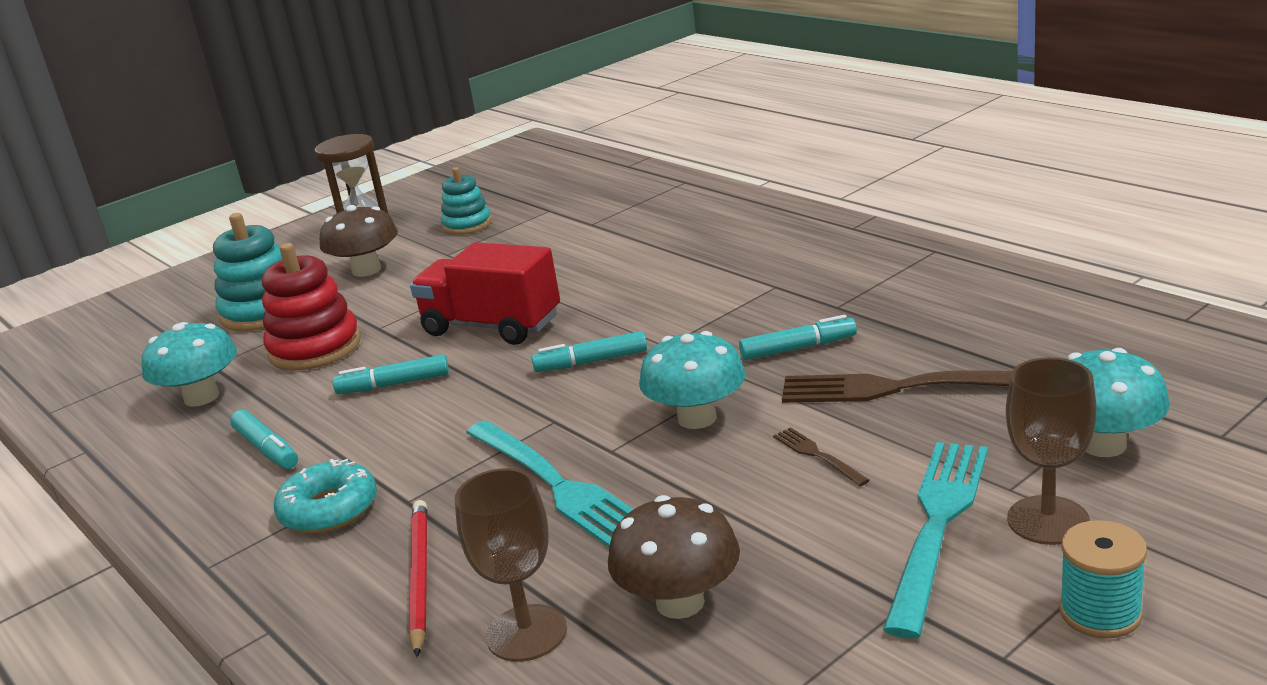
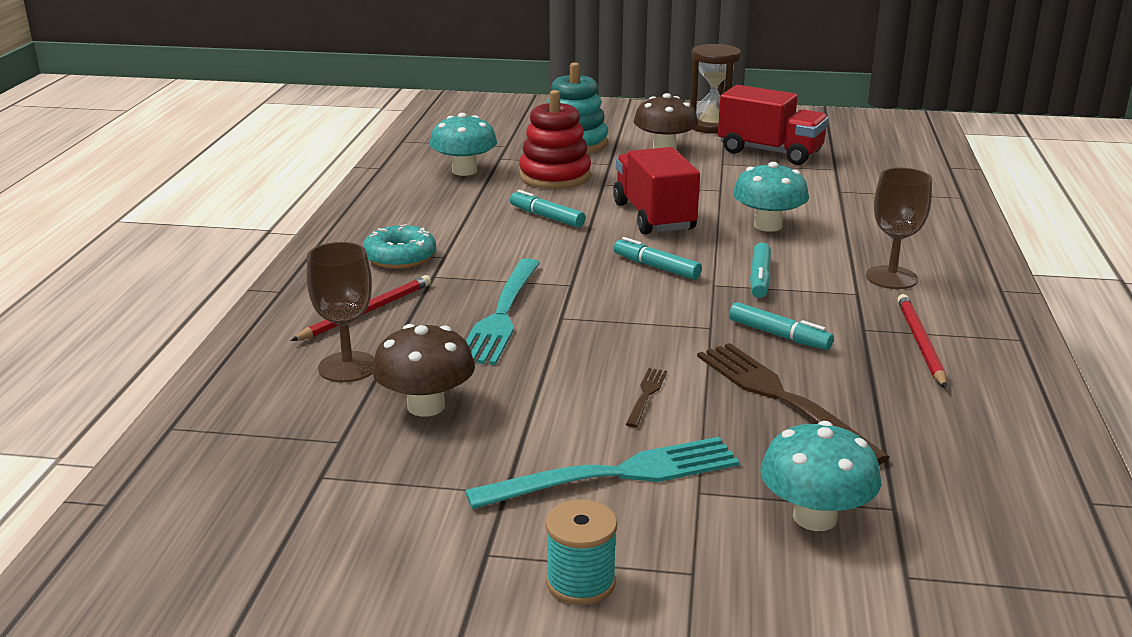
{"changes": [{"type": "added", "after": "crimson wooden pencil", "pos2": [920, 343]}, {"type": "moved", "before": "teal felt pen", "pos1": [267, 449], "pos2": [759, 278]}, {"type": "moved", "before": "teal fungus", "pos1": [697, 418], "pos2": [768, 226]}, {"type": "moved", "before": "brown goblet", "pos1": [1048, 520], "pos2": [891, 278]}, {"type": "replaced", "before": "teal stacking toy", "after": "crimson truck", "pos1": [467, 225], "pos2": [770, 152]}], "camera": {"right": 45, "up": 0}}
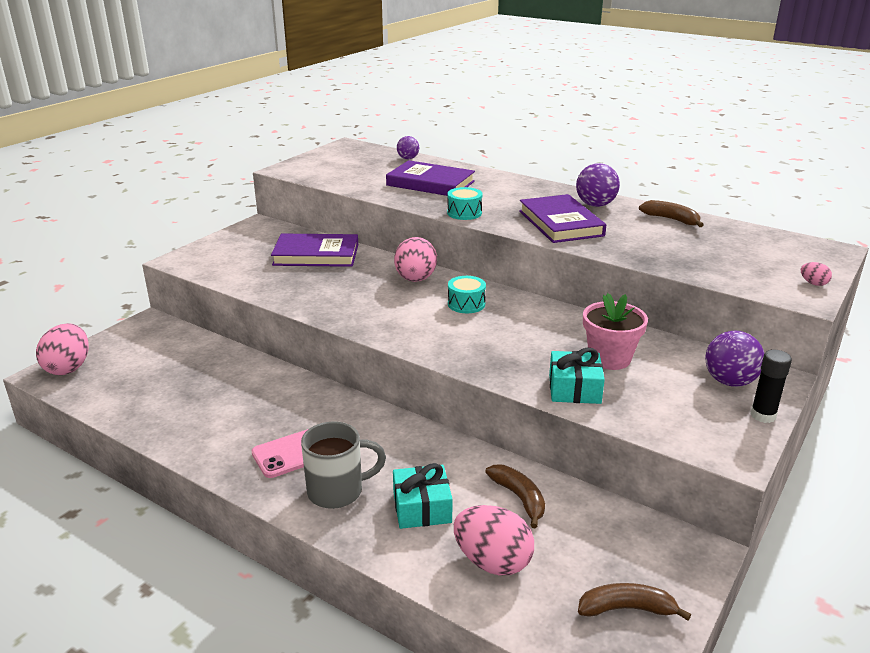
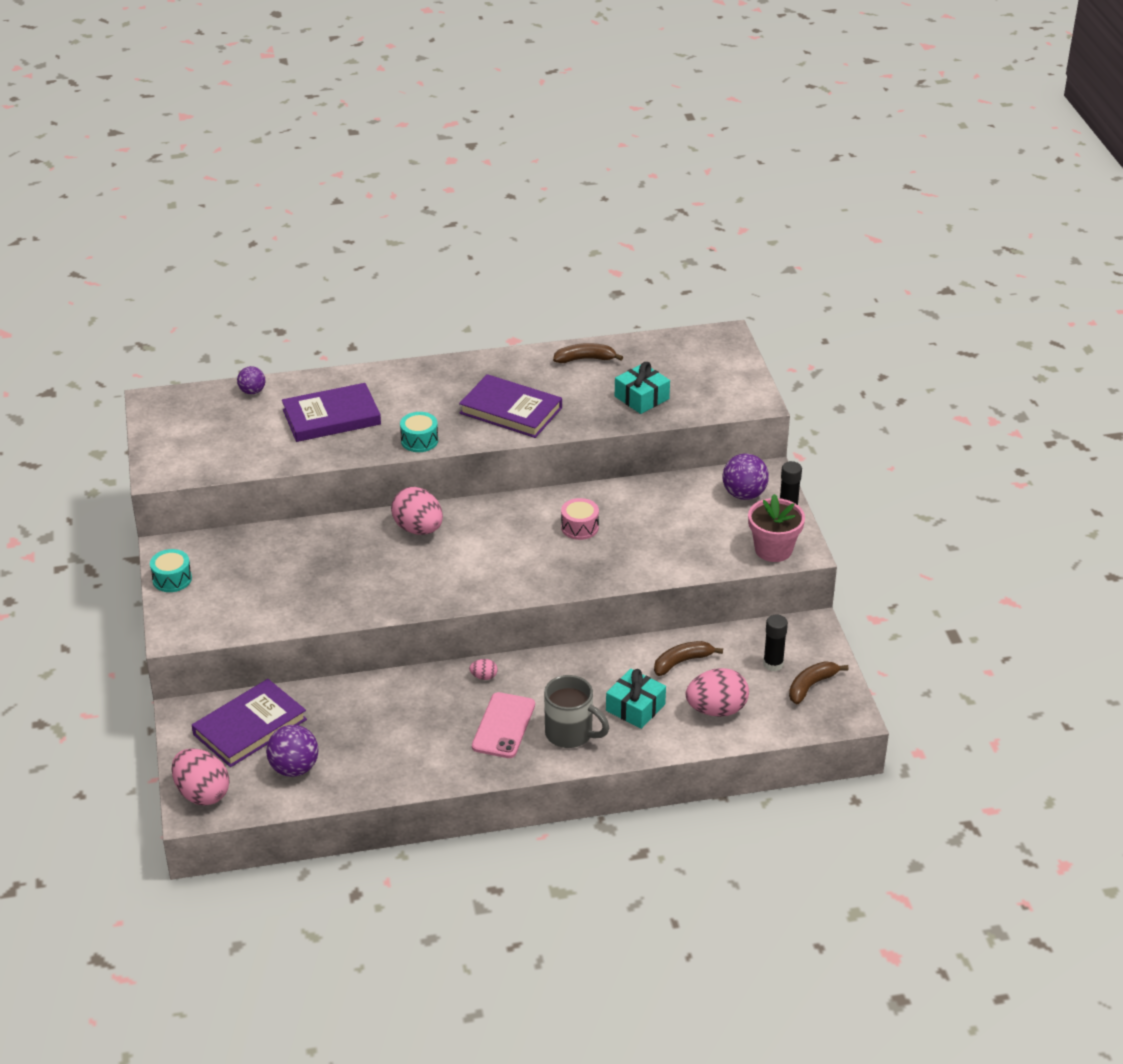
{"changes": [{"type": "added", "after": "rose-pink drum", "pos2": [579, 527]}, {"type": "added", "after": "black glue", "pos2": [773, 664]}, {"type": "moved", "before": "violet book", "pos1": [316, 255], "pos2": [250, 727]}, {"type": "moved", "before": "teal drum", "pos1": [466, 304], "pos2": [172, 579]}, {"type": "moved", "before": "teal present", "pos1": [574, 389], "pos2": [642, 397]}, {"type": "moved", "before": "violet ball", "pos1": [595, 205], "pos2": [294, 768]}, {"type": "moved", "before": "rose-pink potted plant", "pos1": [609, 358], "pos2": [773, 549]}, {"type": "moved", "before": "rose-pink egg shape", "pos1": [813, 283], "pos2": [484, 677]}, {"type": "turned", "before": "gray tea mug", "pos1": [337, 491], "pos2": [570, 734], "turn": 90}, {"type": "turned", "before": "brown banana fruit", "pos1": [519, 498], "pos2": [682, 662], "turn": -45}], "camera": {"right": -45, "up": 10}}
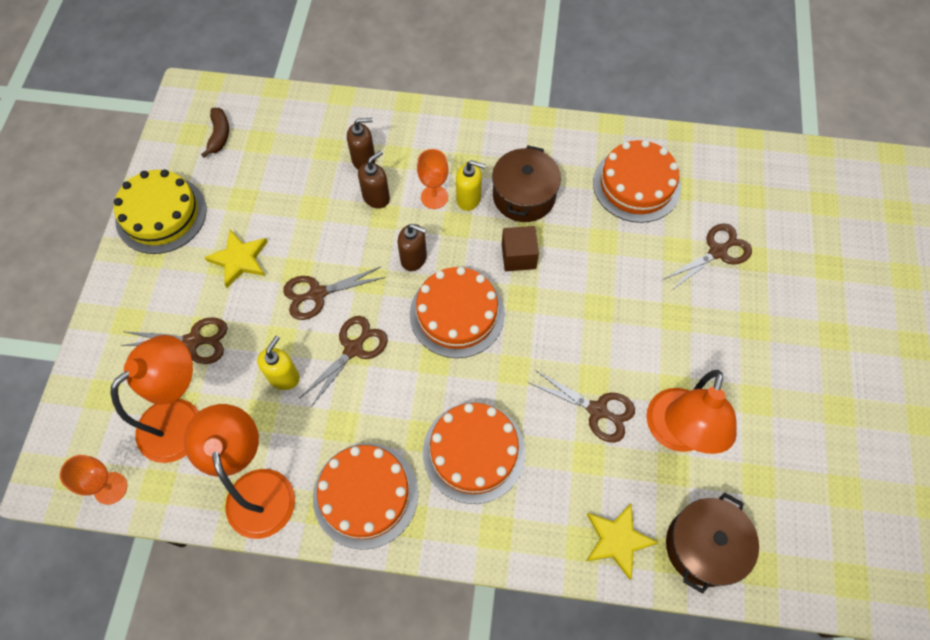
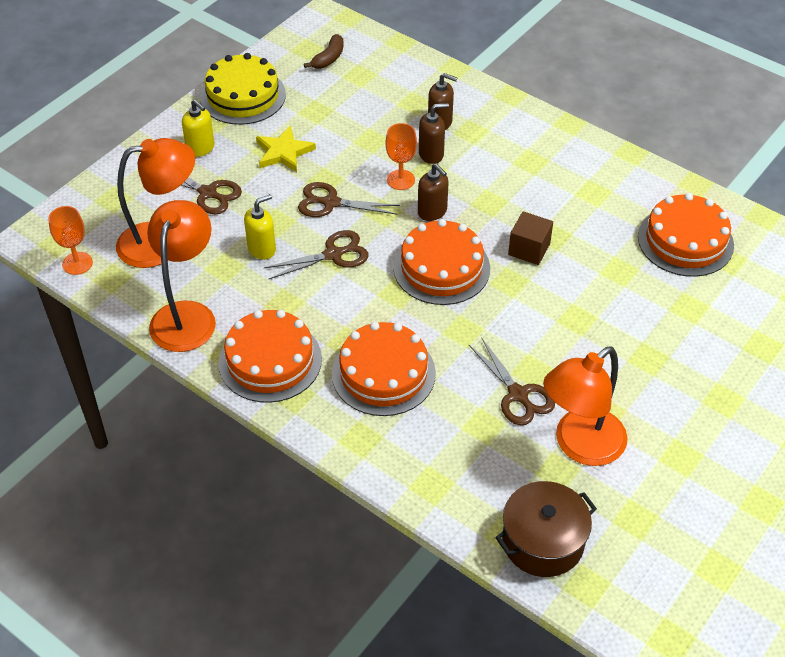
{"changes": [{"type": "removed", "before": "brown cooking pot", "pos1": [523, 196]}, {"type": "removed", "before": "bright yellow five-pointed star", "pos1": [617, 540]}, {"type": "removed", "before": "brown pair of scissors", "pos1": [717, 252]}, {"type": "moved", "before": "orange goblet", "pos1": [434, 197], "pos2": [400, 180]}, {"type": "moved", "before": "bright yellow soap pump", "pos1": [469, 199], "pos2": [201, 148]}], "camera": {"right": 30, "up": -15}}
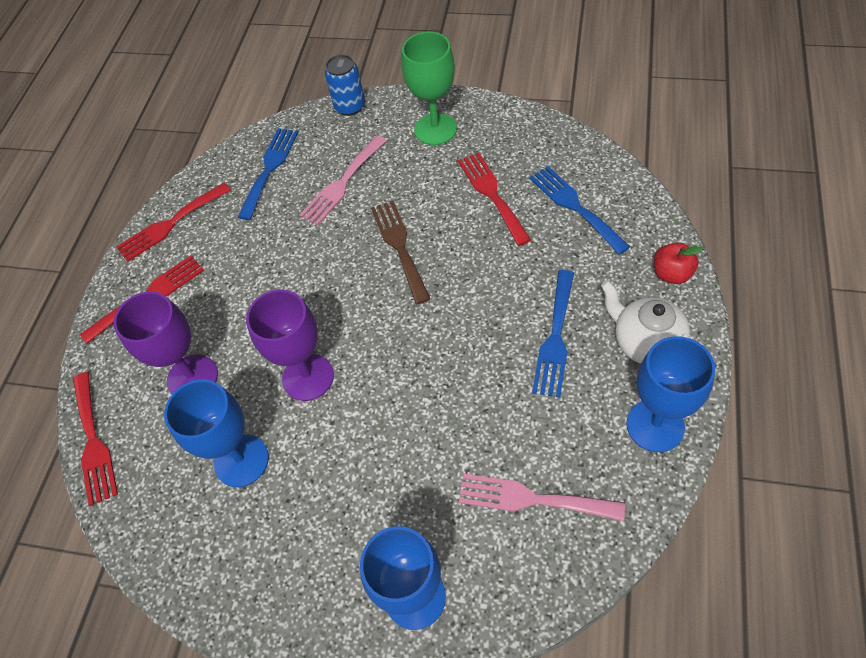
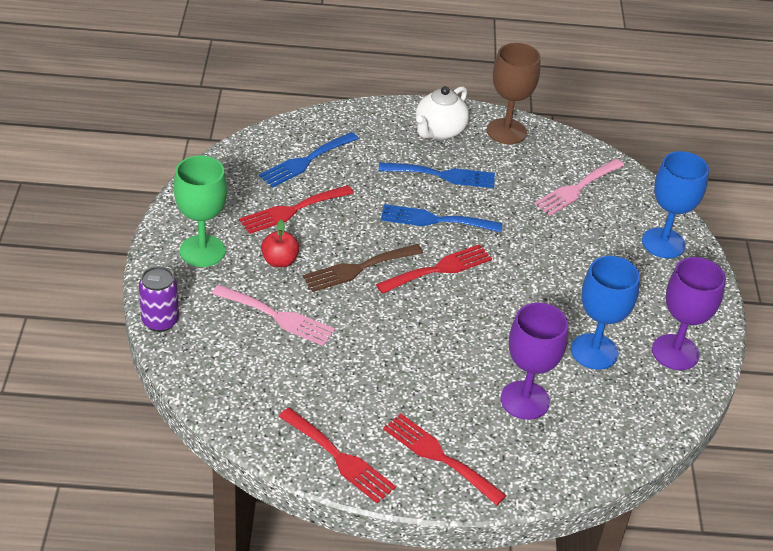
{"changes": [{"type": "moved", "before": "crimson table fork", "pos1": [93, 442], "pos2": [439, 269]}, {"type": "moved", "before": "blue table fork", "pos1": [269, 169], "pos2": [435, 220]}, {"type": "moved", "before": "violet goblet", "pos1": [308, 377], "pos2": [675, 352]}, {"type": "moved", "before": "crimson toy apple", "pos1": [671, 274], "pos2": [279, 261]}, {"type": "recoloured", "before": "blue tin", "after": "violet tin", "pos1": [350, 106], "pos2": [160, 321]}, {"type": "recoloured", "before": "blue goblet", "after": "brown goblet", "pos1": [655, 425], "pos2": [506, 131]}, {"type": "turned", "before": "rose-pink table fork", "pos1": [532, 499], "pos2": [577, 189], "turn": 45}], "camera": {"right": -110, "up": -15}}
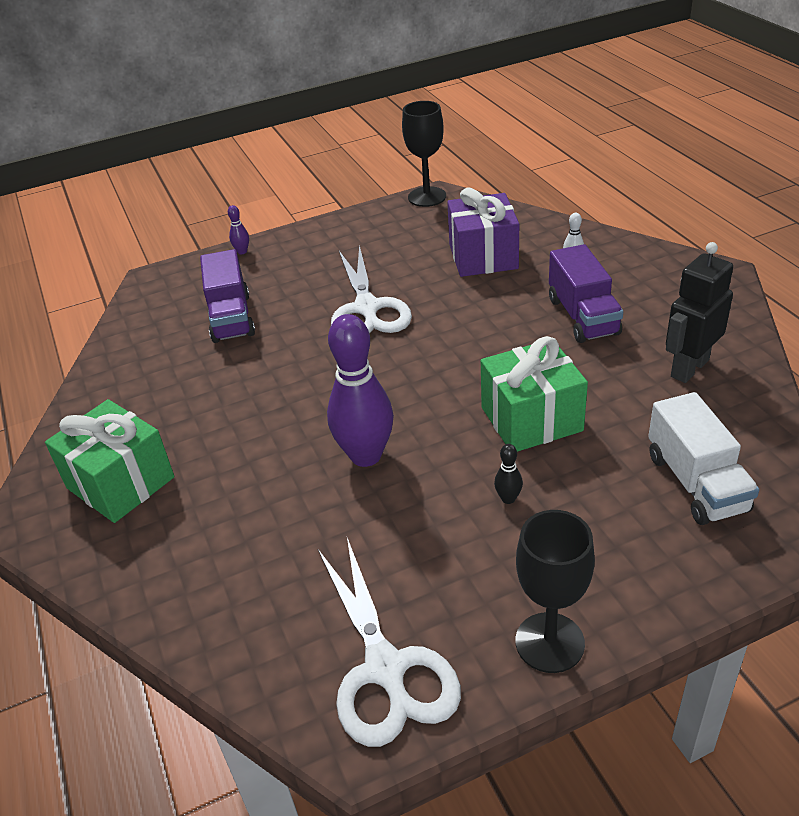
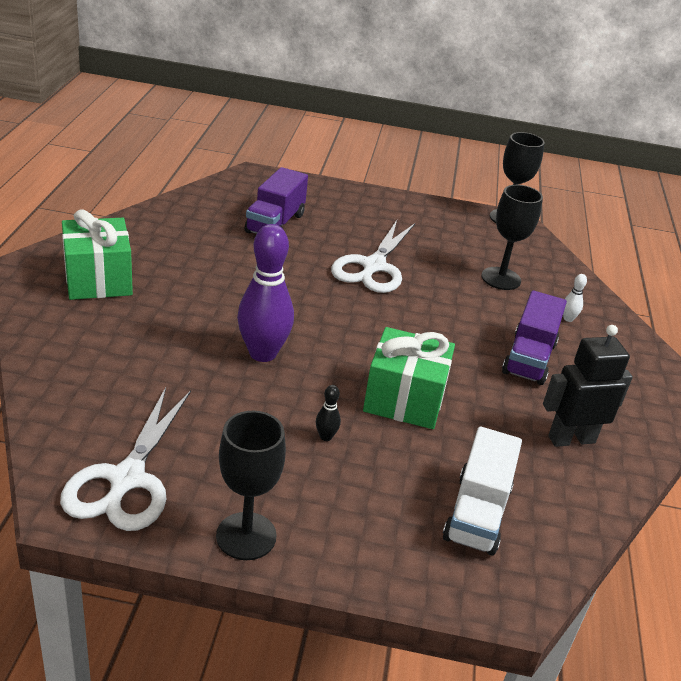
{"changes": [{"type": "removed", "before": "violet bowling pin", "pos1": [242, 251]}, {"type": "replaced", "before": "violet present", "after": "black goblet", "pos1": [483, 256], "pos2": [501, 278]}], "camera": {"right": 25, "up": -5}}
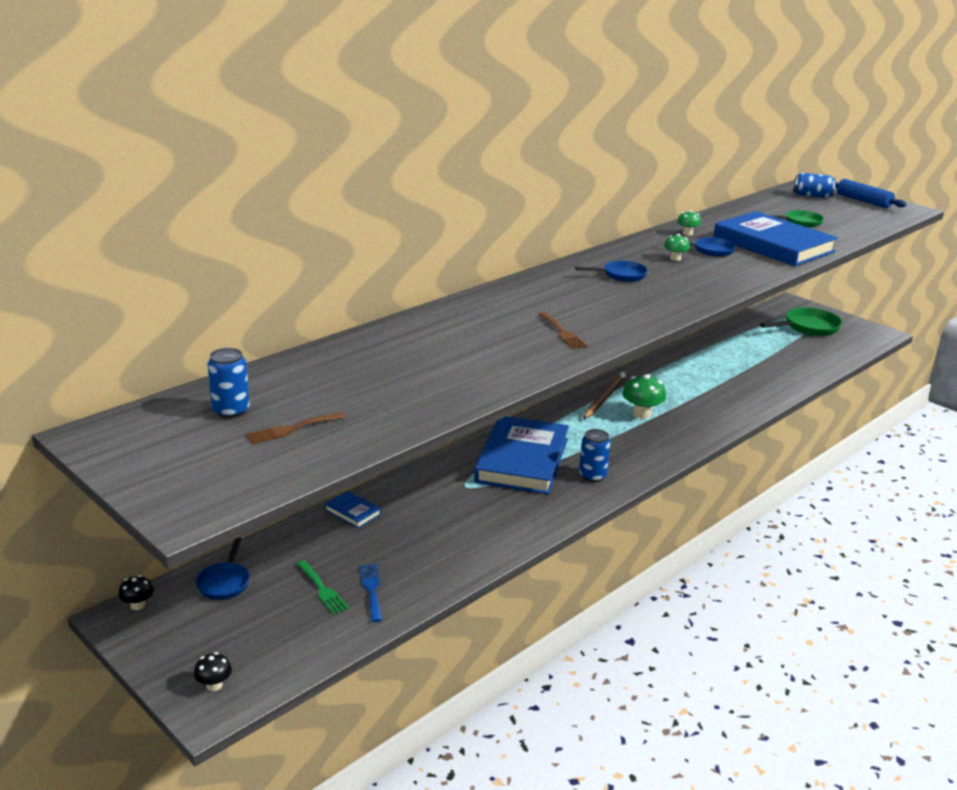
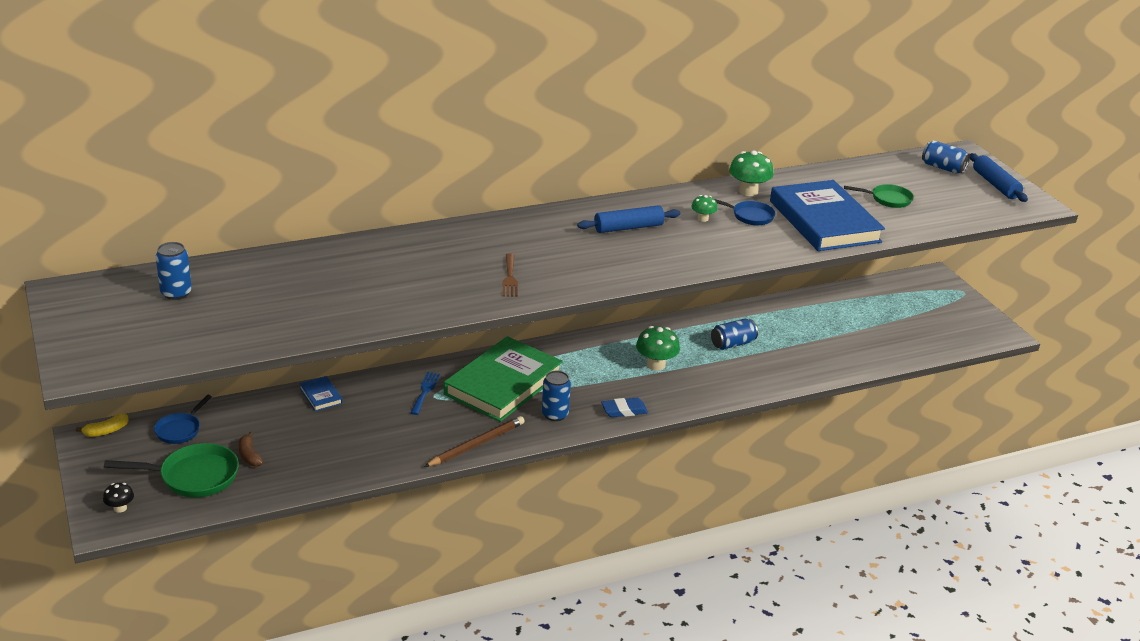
{"changes": [{"type": "removed", "before": "brown table fork", "pos1": [292, 429]}, {"type": "added", "after": "blue gum eraser", "pos2": [624, 410]}, {"type": "added", "after": "blue tin", "pos2": [732, 344]}, {"type": "moved", "before": "blue table fork", "pos1": [371, 589], "pos2": [425, 391]}, {"type": "moved", "before": "brown wooden pencil", "pos1": [604, 398], "pos2": [476, 444]}, {"type": "moved", "before": "emerald skillet", "pos1": [808, 327], "pos2": [194, 477]}, {"type": "replaced", "before": "black fungus", "after": "bright yellow banana fruit", "pos1": [138, 605], "pos2": [106, 431]}, {"type": "replaced", "before": "emerald table fork", "after": "brown banana fruit", "pos1": [322, 589], "pos2": [249, 456]}, {"type": "replaced", "before": "blue skillet", "after": "blue rolling pin", "pos1": [621, 275], "pos2": [628, 227]}, {"type": "recoloured", "before": "blue book", "after": "emerald book", "pos1": [522, 460], "pos2": [503, 384]}, {"type": "resized", "before": "emerald fungus", "pos1": [687, 233], "pos2": [748, 191], "scale": 1.76}], "camera": {"right": 20, "up": 5}}
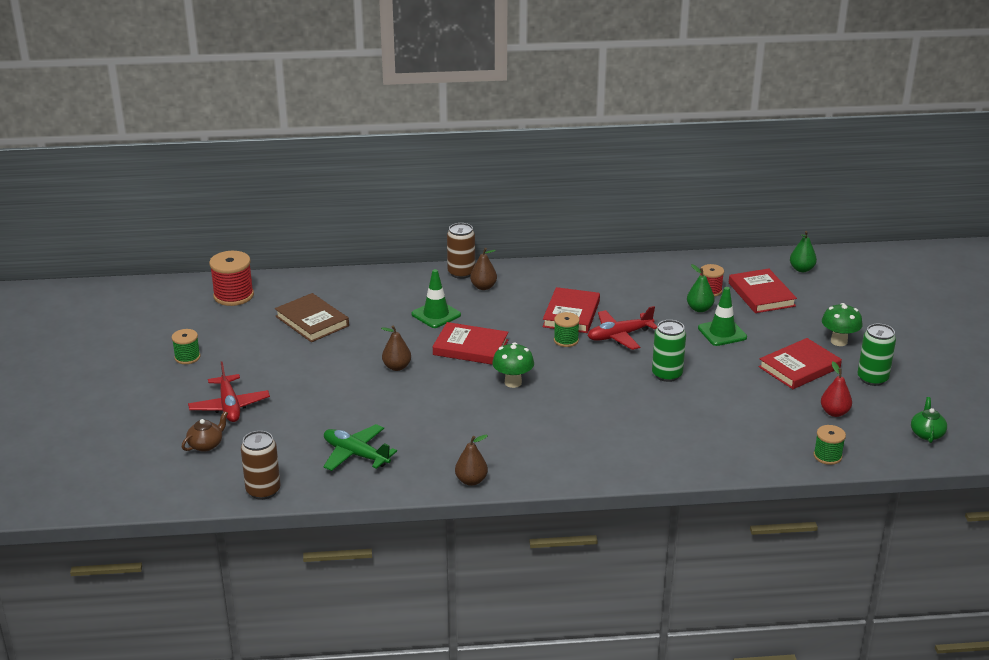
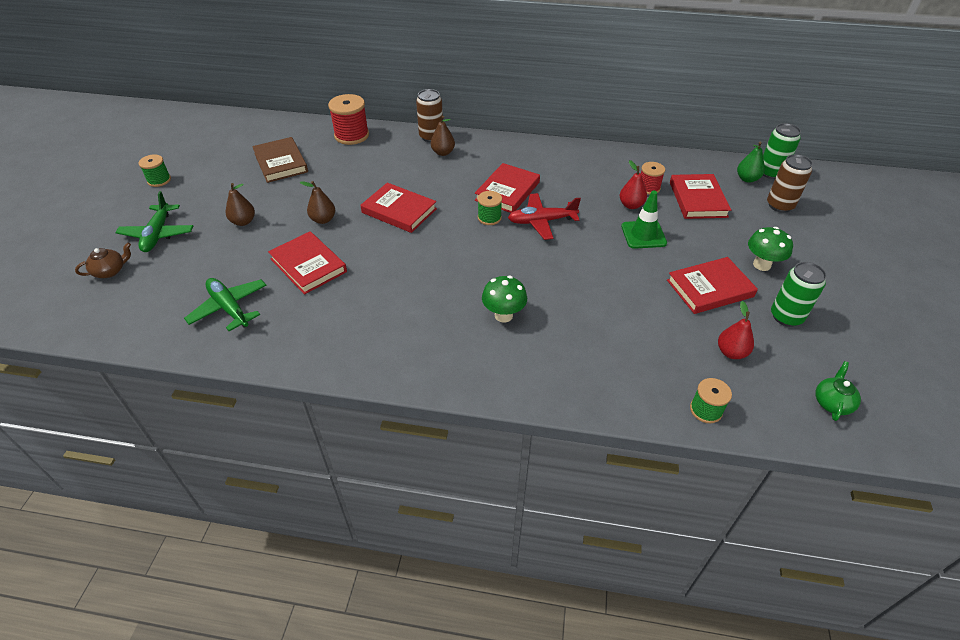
{"changes": [{"type": "removed", "before": "emerald road cone", "pos1": [436, 314]}, {"type": "added", "after": "crimson book", "pos2": [308, 265]}, {"type": "moved", "before": "crimson spool", "pos1": [233, 296], "pos2": [351, 135]}, {"type": "moved", "before": "brown tin", "pos1": [263, 490], "pos2": [780, 205]}, {"type": "moved", "before": "brown toy pear", "pos1": [471, 480], "pos2": [243, 222]}, {"type": "moved", "before": "emerald fungus", "pos1": [513, 382], "pos2": [503, 315]}, {"type": "moved", "before": "emerald tin", "pos1": [667, 374], "pos2": [770, 173]}, {"type": "recoloured", "before": "crimson toy plane", "after": "emerald toy plane", "pos1": [229, 406], "pos2": [158, 234]}, {"type": "recoloured", "before": "emerald toy pear", "after": "crimson toy pear", "pos1": [699, 309], "pos2": [631, 205]}], "camera": {"right": 15, "up": 15}}
